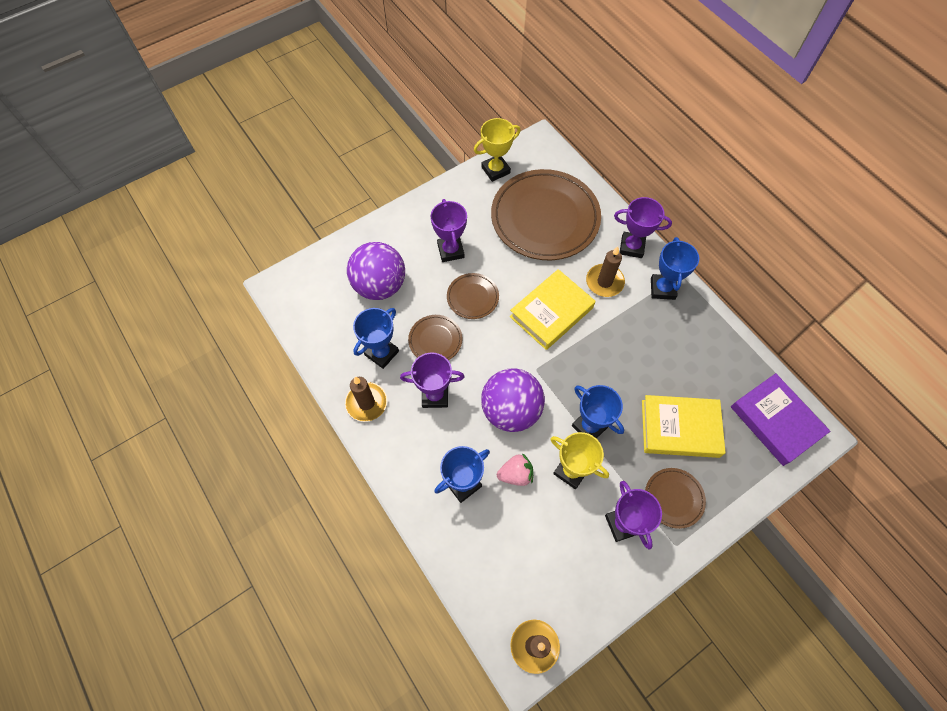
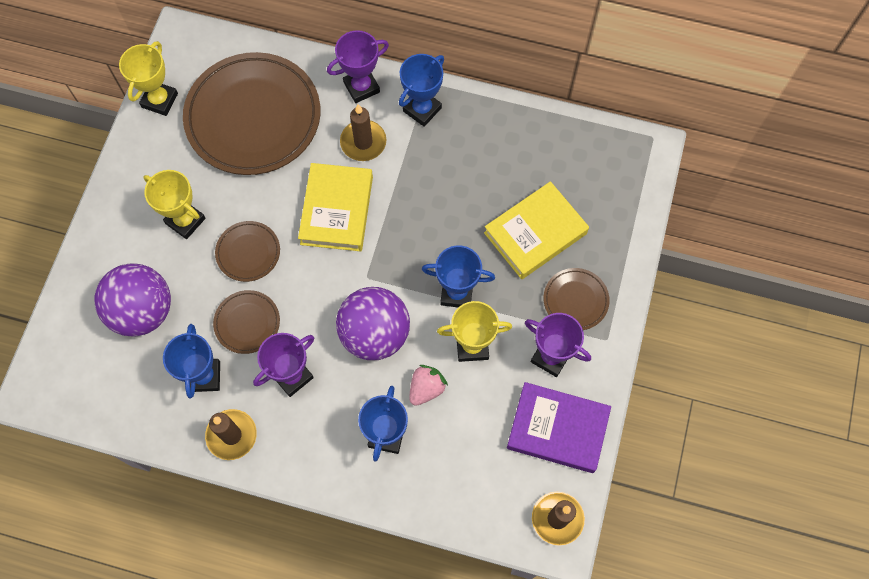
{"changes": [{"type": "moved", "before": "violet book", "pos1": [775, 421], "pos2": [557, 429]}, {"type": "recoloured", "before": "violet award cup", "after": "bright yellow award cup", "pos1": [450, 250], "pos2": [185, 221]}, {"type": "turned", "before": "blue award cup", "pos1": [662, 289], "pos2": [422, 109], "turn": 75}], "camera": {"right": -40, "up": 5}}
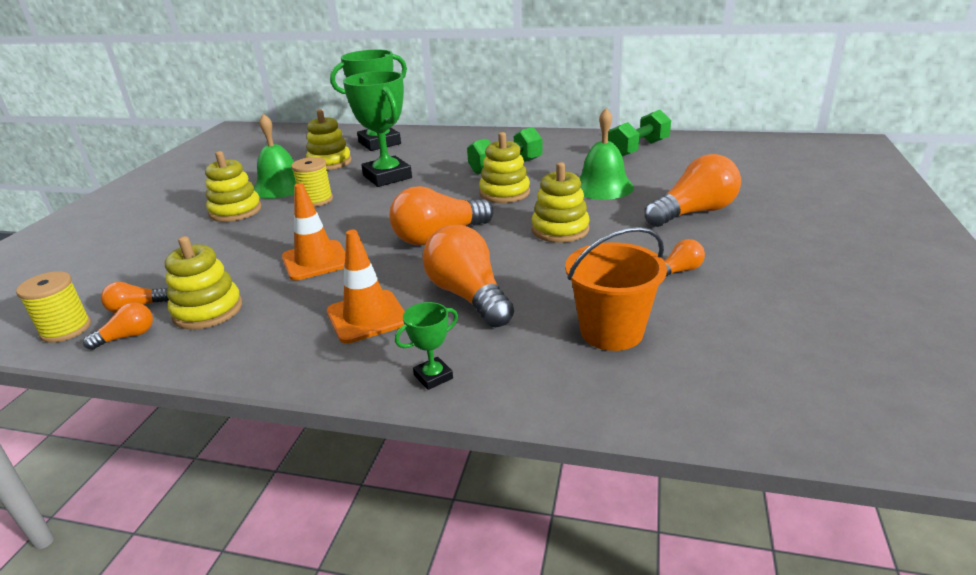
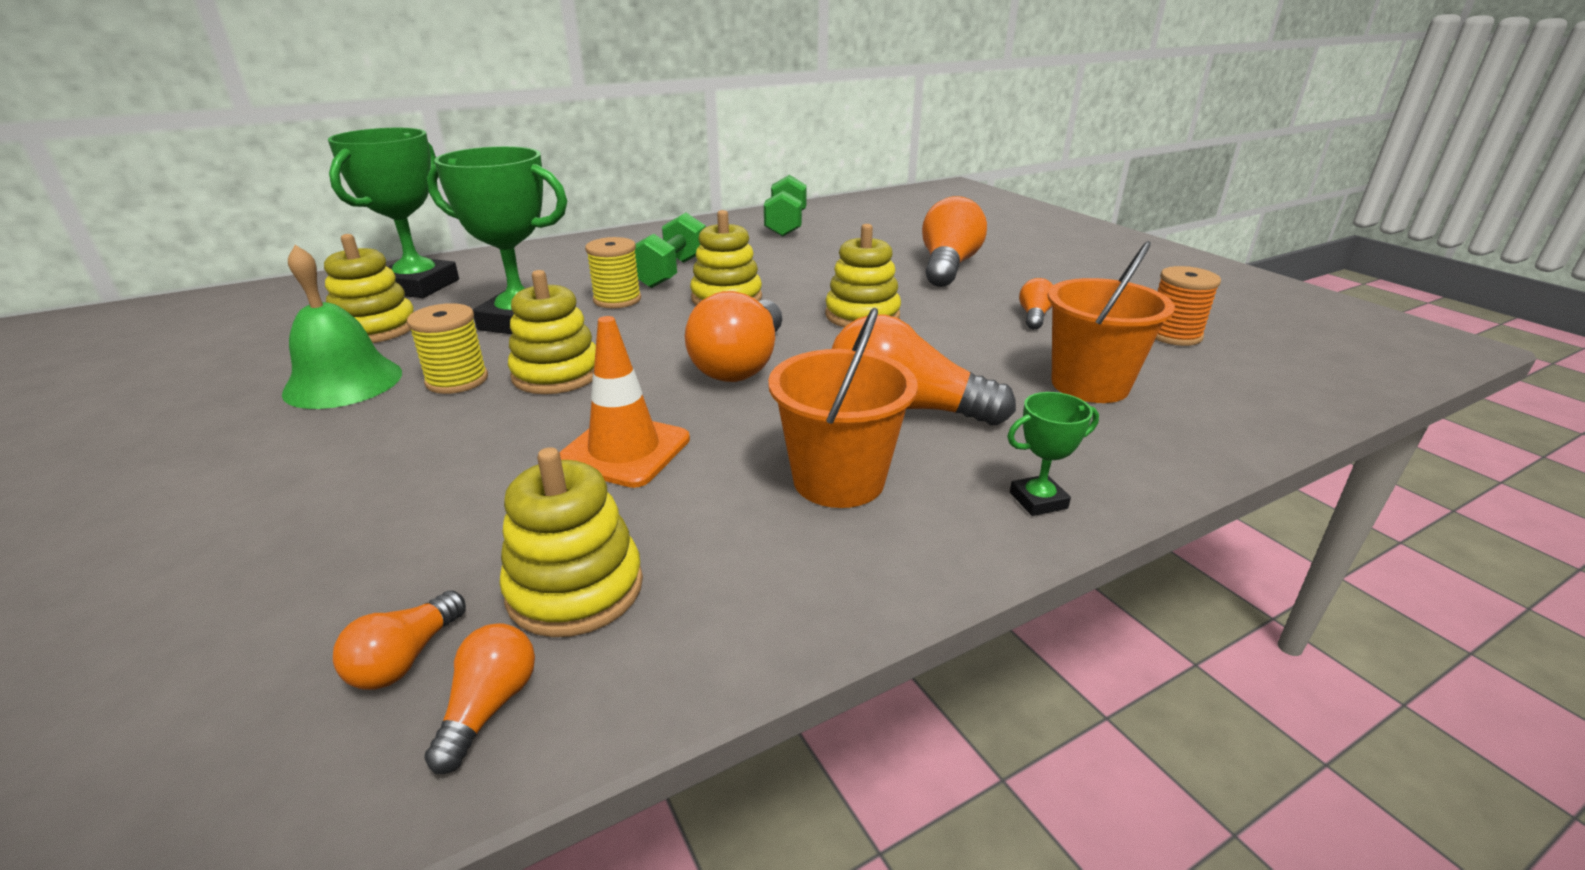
{"changes": [{"type": "removed", "before": "emerald hand bell", "pos1": [602, 187]}, {"type": "added", "after": "orange spool", "pos2": [1173, 335]}, {"type": "moved", "before": "bright yellow spool", "pos1": [66, 329], "pos2": [617, 300]}, {"type": "moved", "before": "bright yellow stacking toy", "pos1": [235, 211], "pos2": [557, 374]}, {"type": "replaced", "before": "orange road cone", "after": "orange sand bucket", "pos1": [367, 317], "pos2": [838, 480]}, {"type": "turned", "before": "emerald award cup", "pos1": [433, 377], "pos2": [1038, 500], "turn": 60}], "camera": {"right": -45, "up": 0}}
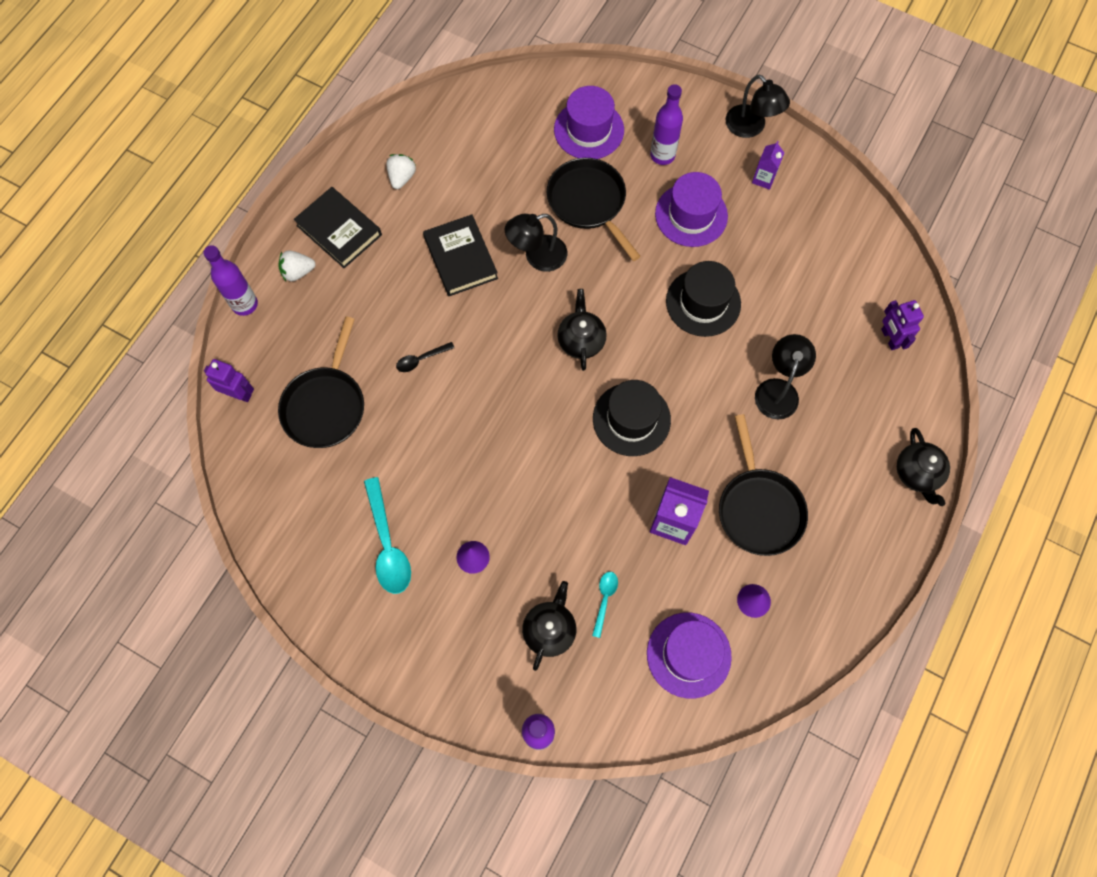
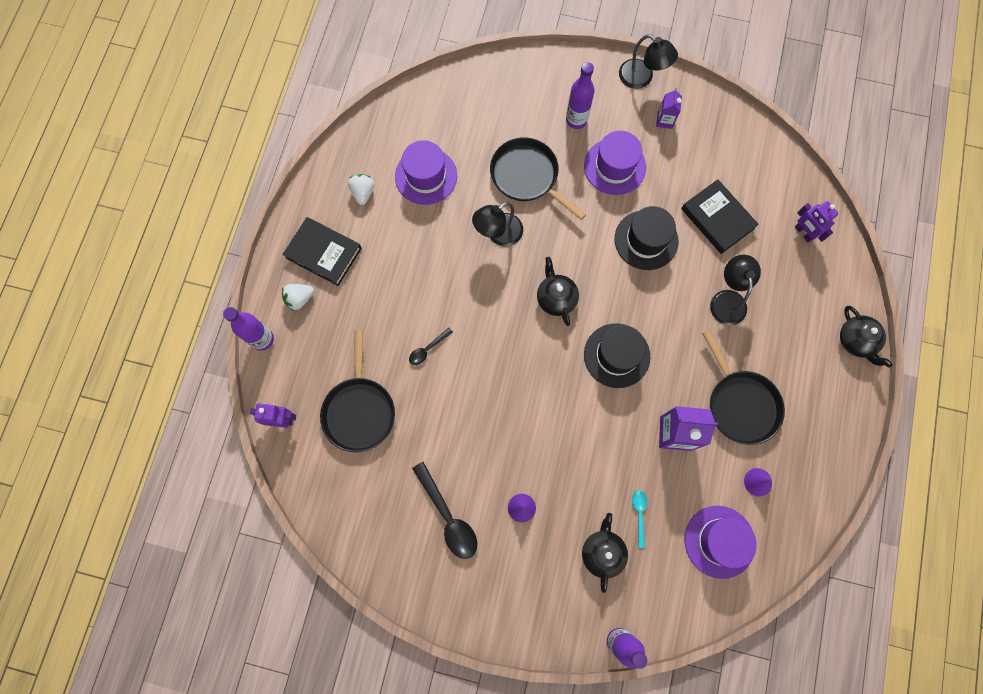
{"changes": [{"type": "moved", "before": "black book", "pos1": [461, 258], "pos2": [717, 218]}, {"type": "moved", "before": "violet top hat", "pos1": [589, 130], "pos2": [426, 176]}, {"type": "recoloured", "before": "teal tablespoon", "after": "black tablespoon", "pos1": [387, 544], "pos2": [448, 516]}], "camera": {"right": -15, "up": 5}}
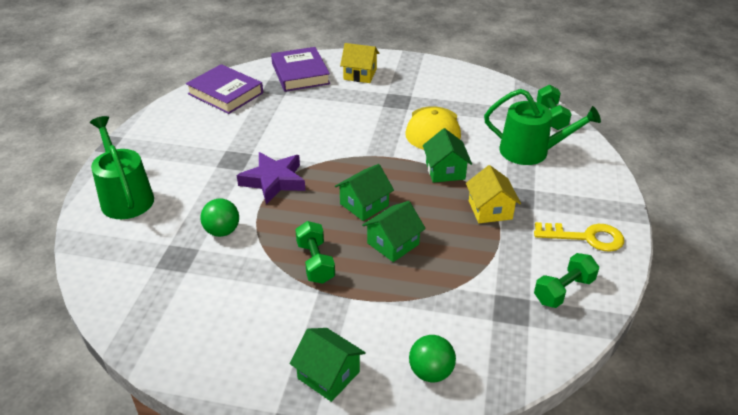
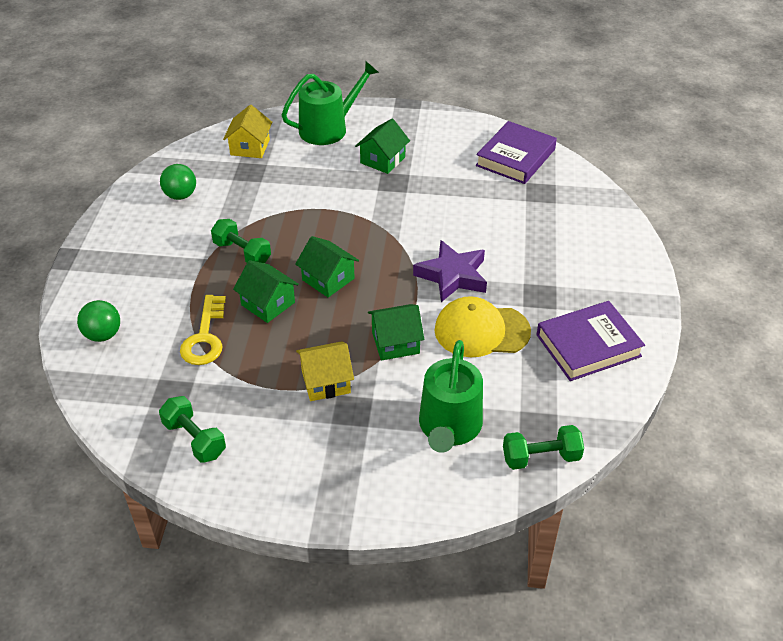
{"changes": [{"type": "moved", "before": "emerald ball", "pos1": [222, 231], "pos2": [180, 195]}, {"type": "moved", "before": "violet five-pointed star", "pos1": [274, 181], "pos2": [452, 276]}, {"type": "moved", "before": "violet book", "pos1": [300, 74], "pos2": [588, 345]}, {"type": "moved", "before": "emerald house", "pos1": [328, 375], "pos2": [382, 160]}, {"type": "moved", "before": "bright yellow house", "pos1": [360, 74], "pos2": [250, 147]}, {"type": "moved", "before": "bright yellow latchkey", "pos1": [586, 237], "pos2": [205, 337]}, {"type": "turned", "before": "emerald hand weight", "pos1": [315, 262], "pos2": [242, 253], "turn": 60}], "camera": {"right": 85, "up": 5}}
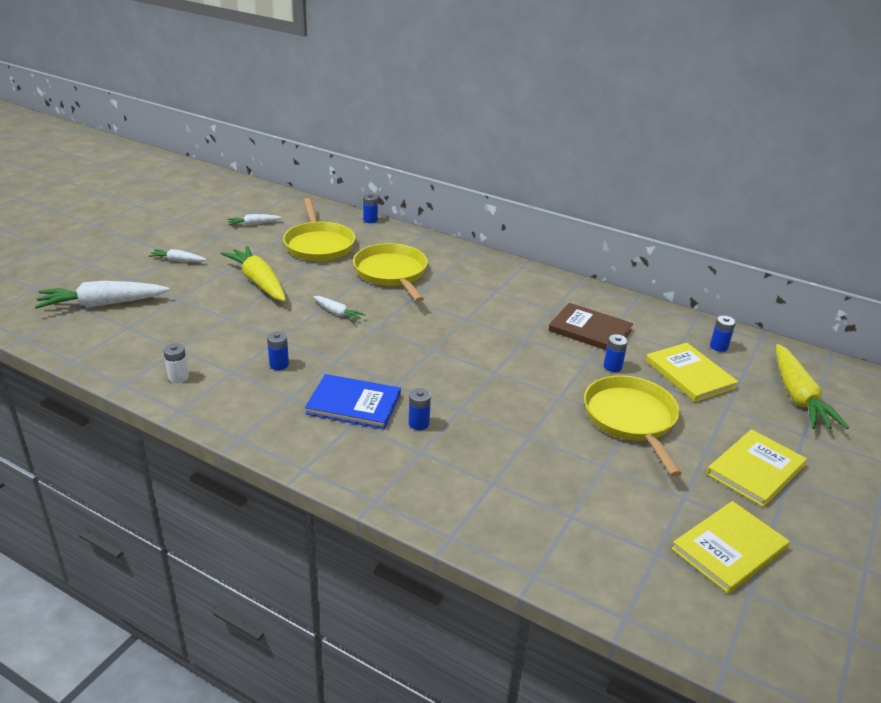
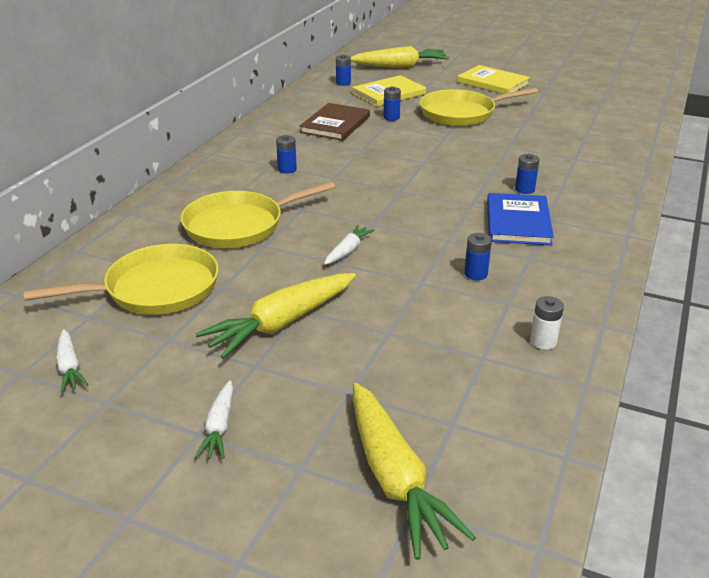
{"changes": [{"type": "removed", "before": "bright yellow book", "pos1": [729, 549]}, {"type": "moved", "before": "blue power cell", "pos1": [370, 220], "pos2": [287, 169]}, {"type": "recoloured", "before": "white root vegetable", "after": "bright yellow root vegetable", "pos1": [103, 304], "pos2": [394, 477]}], "camera": {"right": -95, "up": 0}}
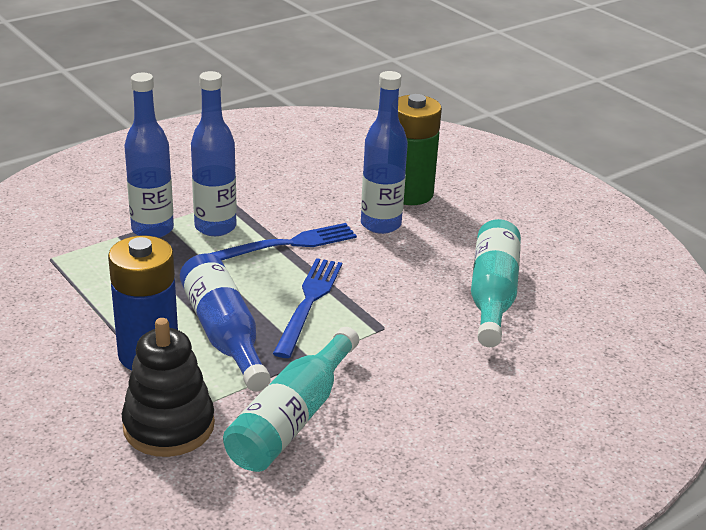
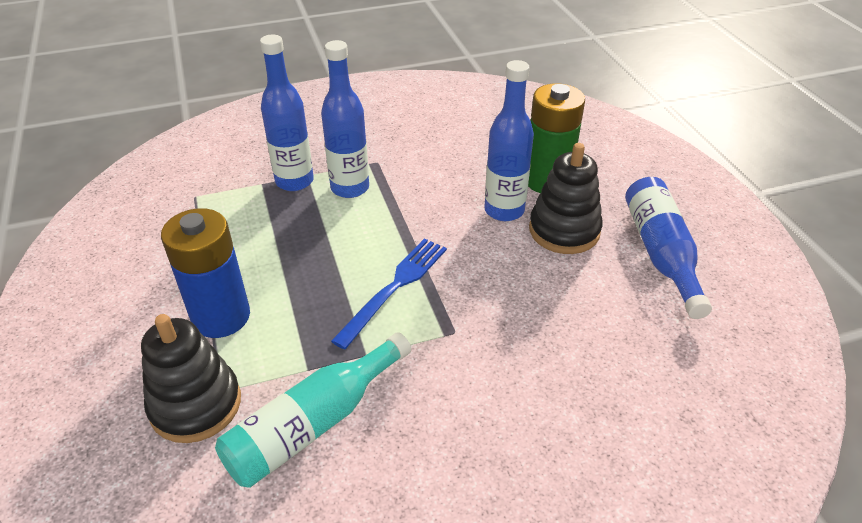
{"changes": [{"type": "removed", "before": "blue table fork", "pos1": [286, 245]}, {"type": "removed", "before": "teal flask", "pos1": [492, 294]}, {"type": "added", "after": "black stacking toy", "pos2": [564, 230]}, {"type": "moved", "before": "blue flask", "pos1": [224, 334], "pos2": [661, 253]}], "camera": {"right": 20, "up": 10}}
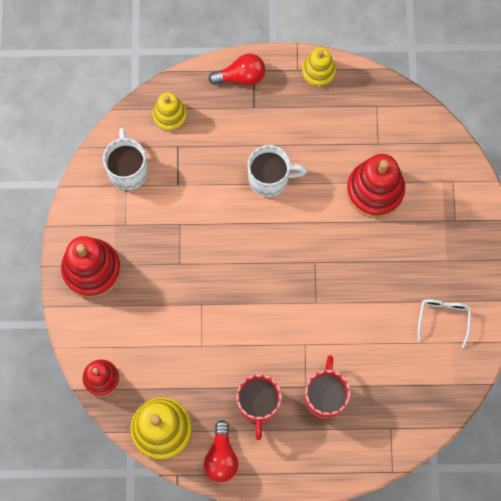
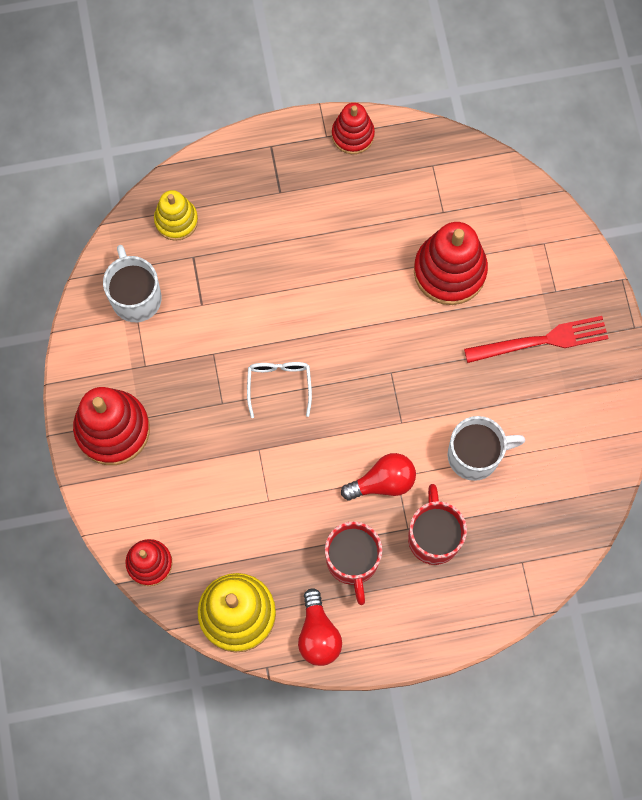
{"changes": [{"type": "added", "after": "crimson table fork", "pos2": [541, 341]}, {"type": "moved", "before": "crimson light bulb", "pos1": [241, 76], "pos2": [383, 482]}, {"type": "moved", "before": "white tea mug", "pos1": [270, 178], "pos2": [475, 455]}, {"type": "moved", "before": "white spectacles", "pos1": [443, 318], "pos2": [279, 384]}, {"type": "recoloured", "before": "bright yellow stacking toy", "after": "crimson stacking toy", "pos1": [318, 72], "pos2": [353, 135]}], "camera": {"right": -10, "up": 0}}
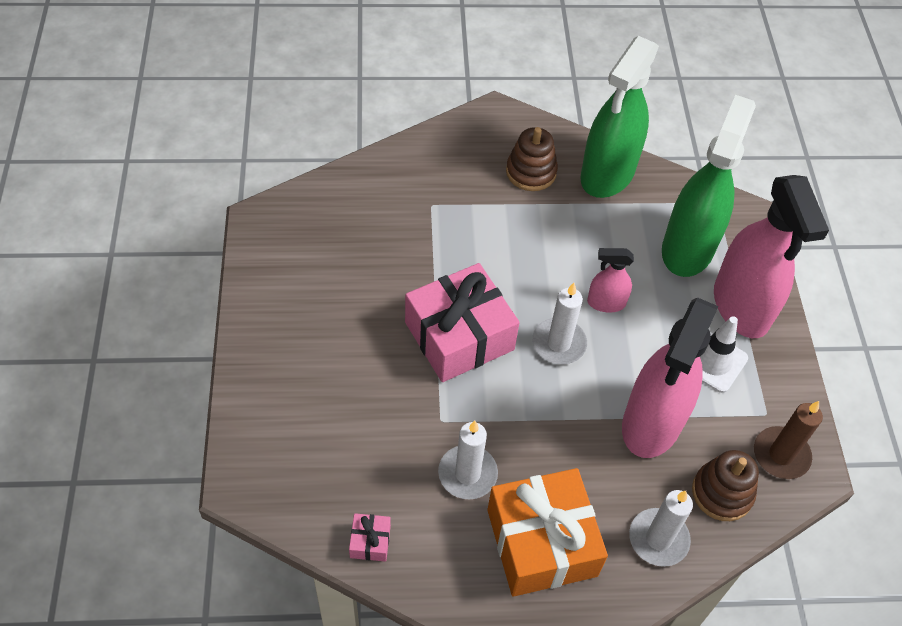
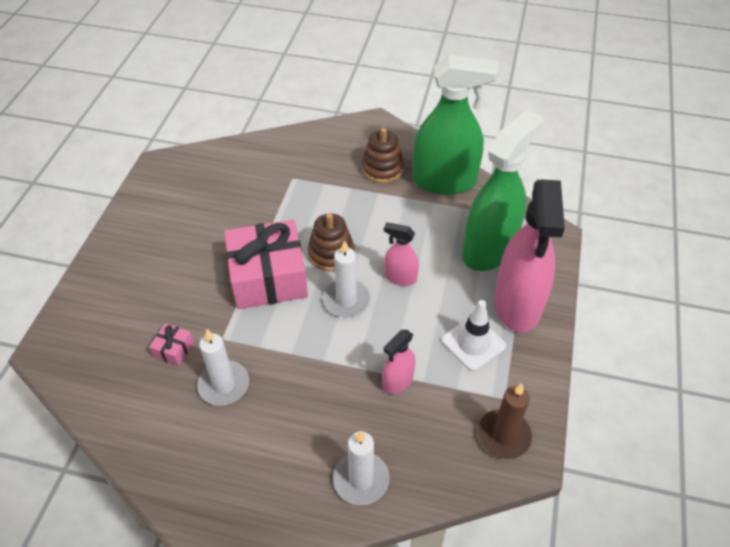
{"changes": [{"type": "removed", "before": "orange present", "pos1": [541, 542]}, {"type": "moved", "before": "rose-pink present", "pos1": [370, 541], "pos2": [173, 349]}, {"type": "moved", "before": "brown stacking toy", "pos1": [722, 493], "pos2": [331, 253]}, {"type": "turned", "before": "emerald spray cleaner", "pos1": [607, 174], "pos2": [444, 181], "turn": -135}, {"type": "resized", "before": "rose-pink spray cleaner", "pos1": [652, 423], "pos2": [397, 381], "scale": 0.47}], "camera": {"right": 20, "up": -5}}
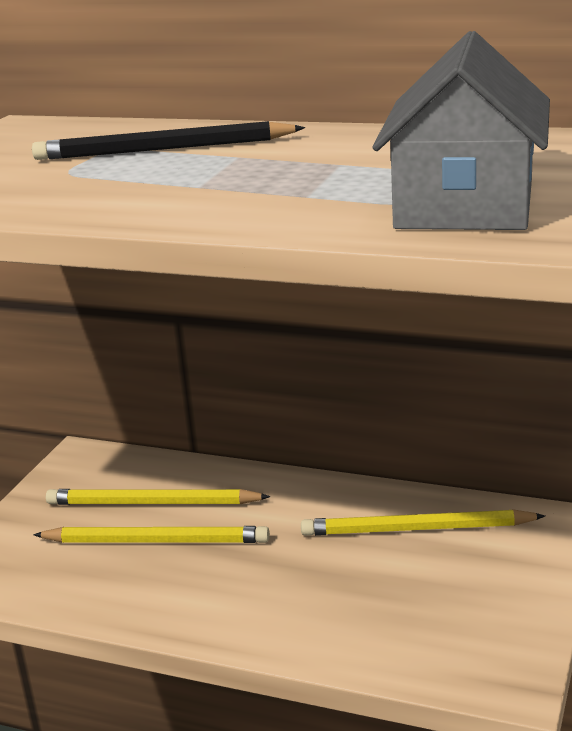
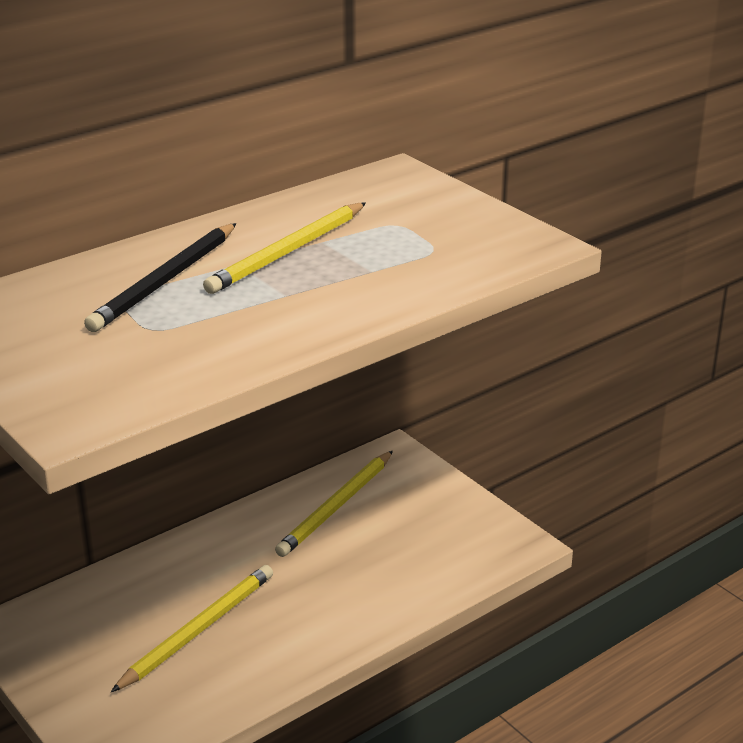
{"changes": [{"type": "removed", "before": "gray house", "pos1": [465, 204]}, {"type": "moved", "before": "bright yellow wooden pencil", "pos1": [152, 503], "pos2": [288, 252]}], "camera": {"right": -60, "up": 5}}
